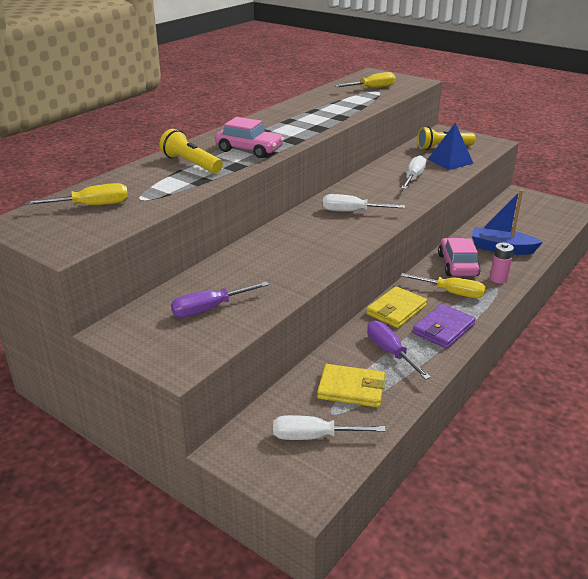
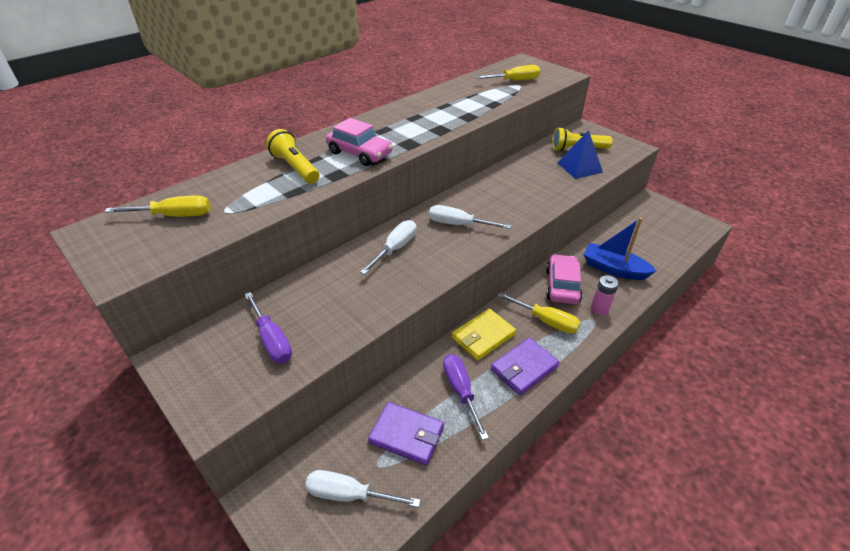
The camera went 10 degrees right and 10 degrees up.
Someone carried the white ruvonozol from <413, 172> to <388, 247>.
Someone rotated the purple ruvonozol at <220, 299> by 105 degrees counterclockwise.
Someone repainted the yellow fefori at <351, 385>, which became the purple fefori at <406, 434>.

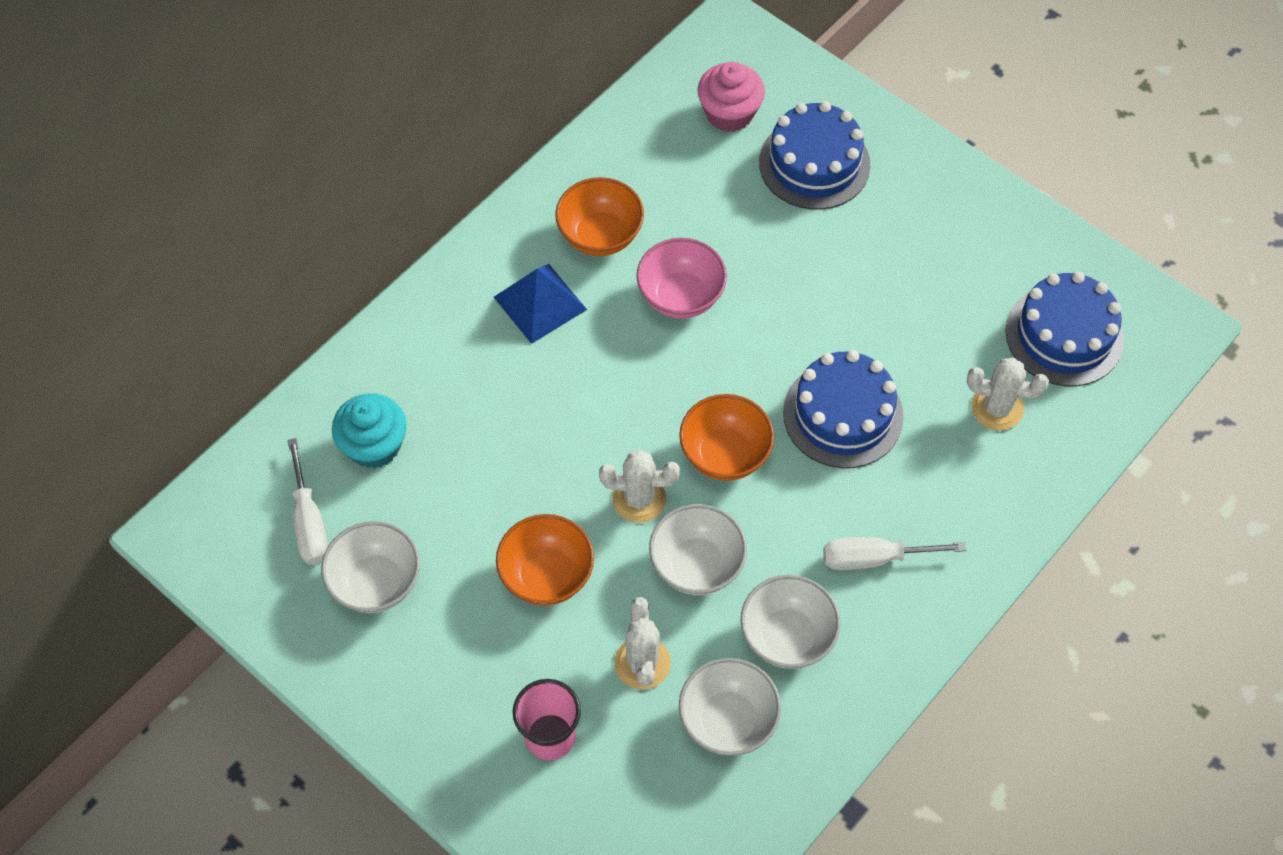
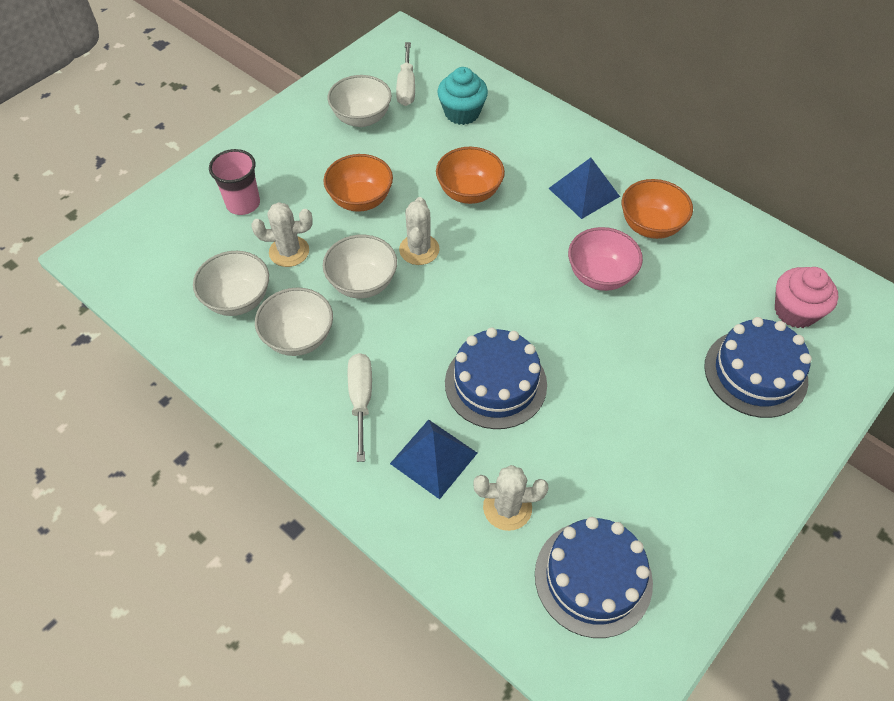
The camera went 90 degrees right and 5 degrees down.
Someone rotated the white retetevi at <1008, 394> by 75 degrees clockwise.
Someone carried the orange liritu from <726, 437> to <470, 175>.
Someone rotated the white ruvonozol at <307, 501> by 75 degrees counterclockwise.
Someone put down the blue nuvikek at <433, 459>.

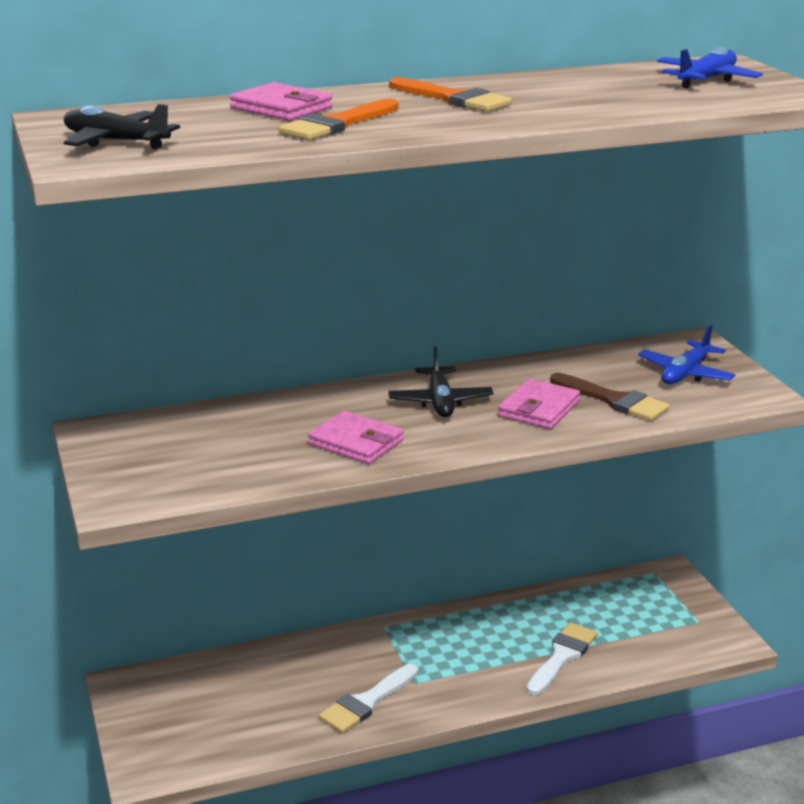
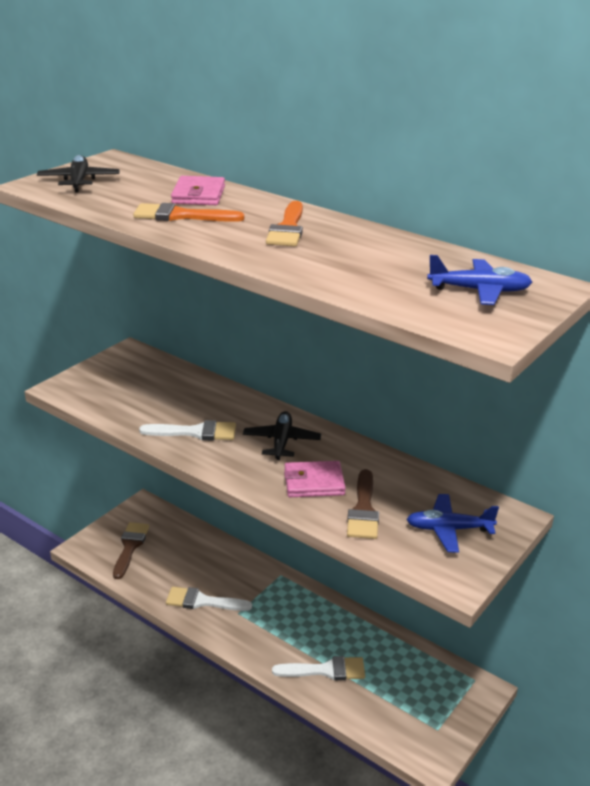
The camera went 55 degrees right and 5 degrees up.
Someone rotated the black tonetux at <440, 382> by 135 degrees clockwise.
Someone swapped the pink fefori at <355, 437> for the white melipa at <187, 430>.
Someone put down the brown melipa at <131, 550>.

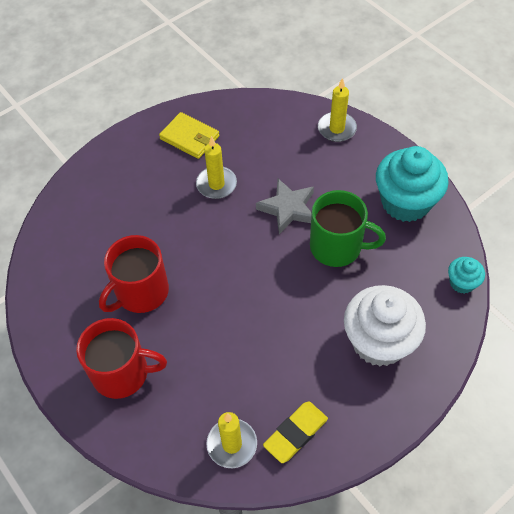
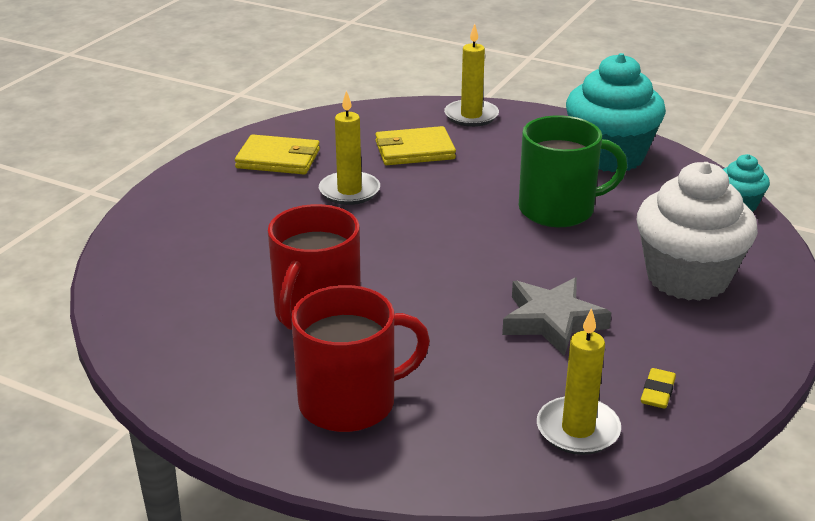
The camera went 25 degrees left and 25 degrees down.
Someone carried the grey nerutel from <285, 206> to <557, 317>.
Someone scaled the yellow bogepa at <295, 432> by 0.57.
Someone put down the yellow fefori at <415, 145>.

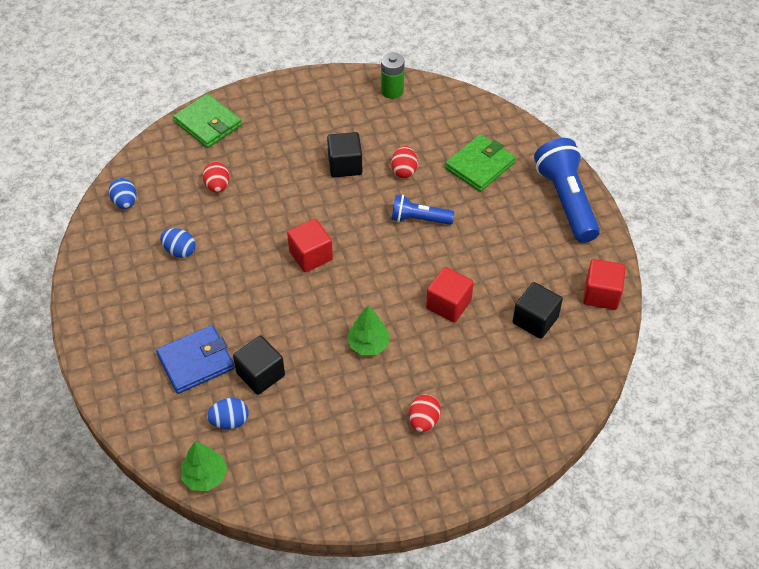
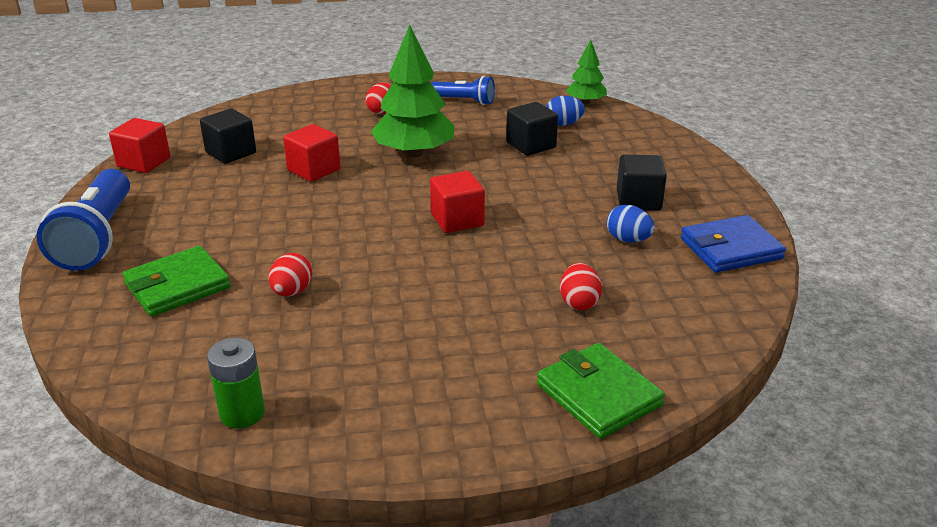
The camera went 170 degrees left and 20 degrees down.
Someone carried the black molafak from <344, 155> to <642, 182>.
Someone took away the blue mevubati at <123, 193>.
Someone carried the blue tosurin from <422, 210> to <463, 90>.
Someone scaled the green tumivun at <368, 330> by 1.81.
Someone carried the blue fefori from <195, 359> to <733, 244>.

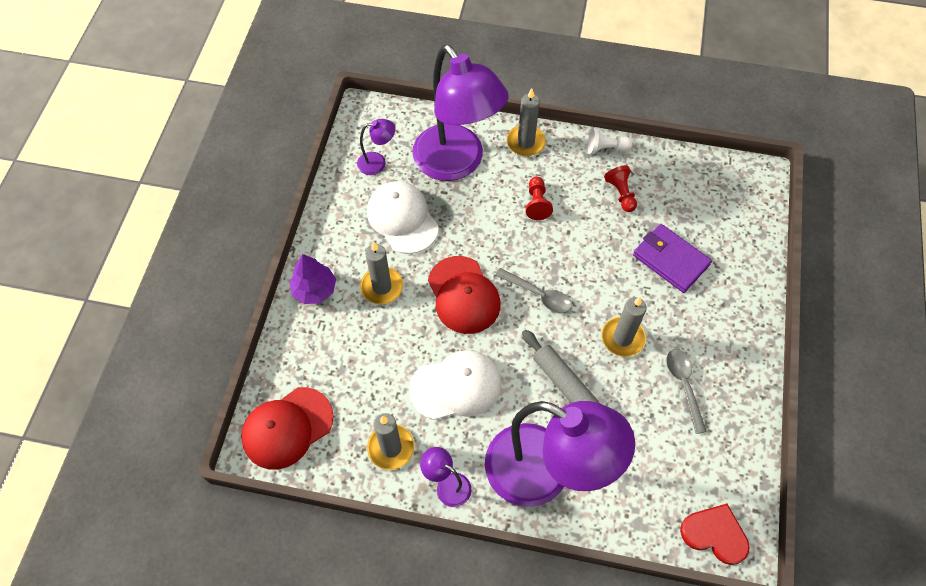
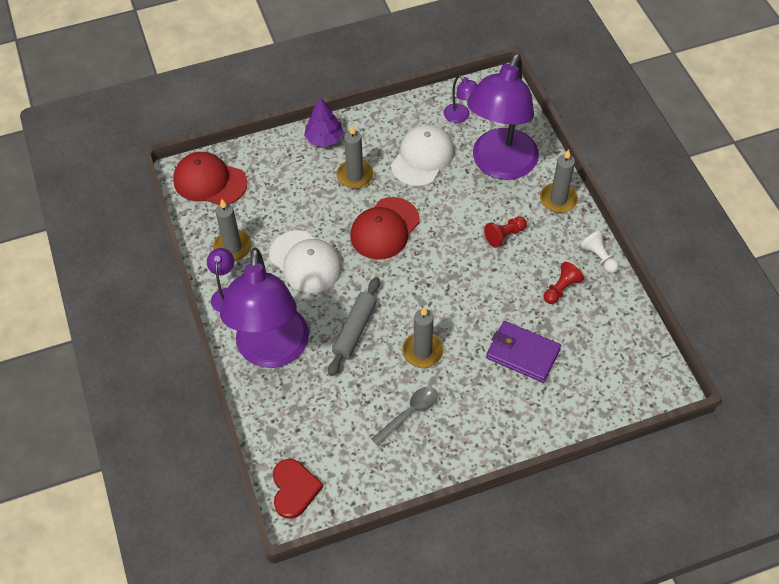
The camera went 60 degrees right and 5 degrees down.
Someone rotated the purple fefori at <672, 258> by 75 degrees counterclockwise.
Someone took away the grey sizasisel at <533, 290>.

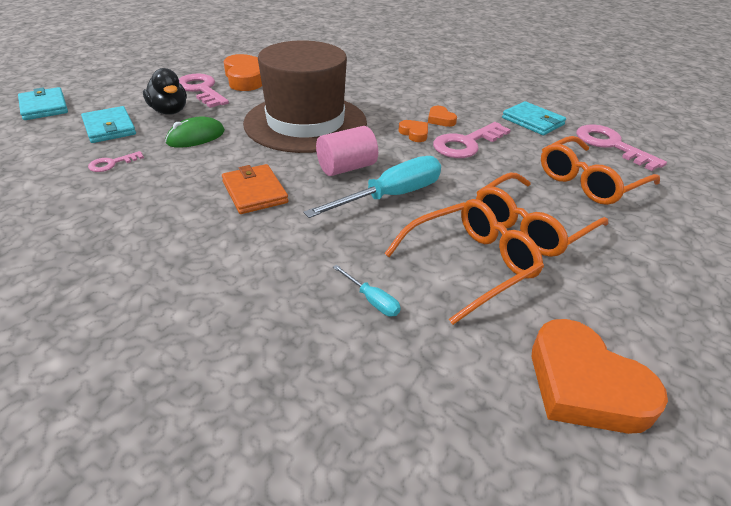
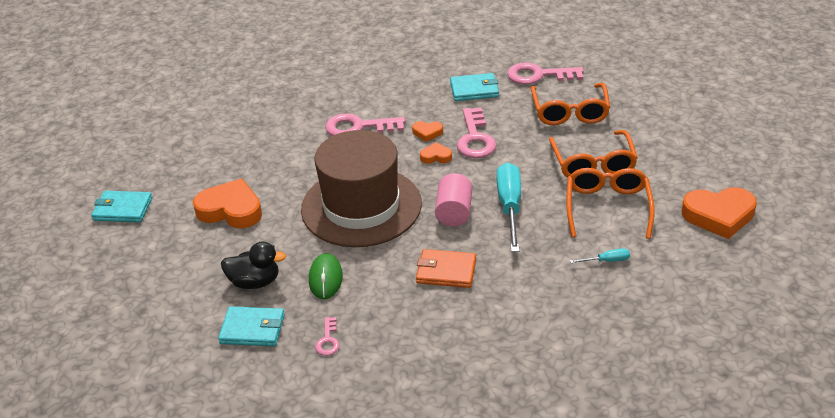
The camera went 50 degrees left and 0 degrees up.
Someone carried the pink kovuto from <204, 91> to <365, 124>.
Someone carried the turquoise fefori from <43, 103> to <121, 207>.

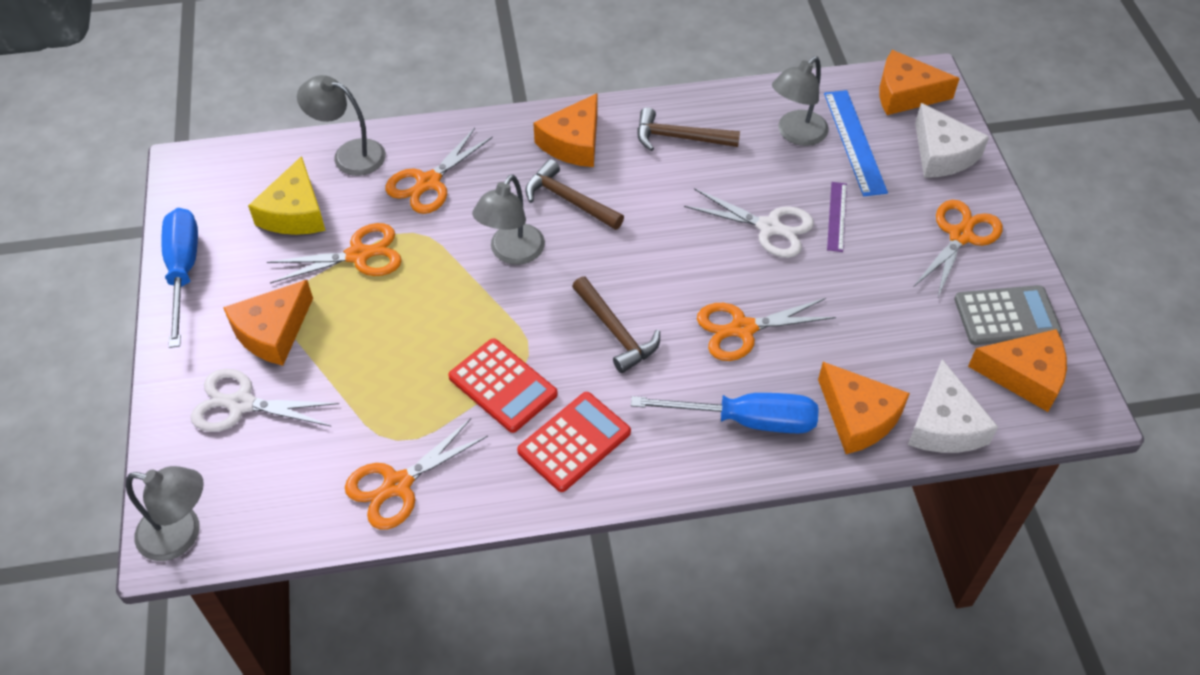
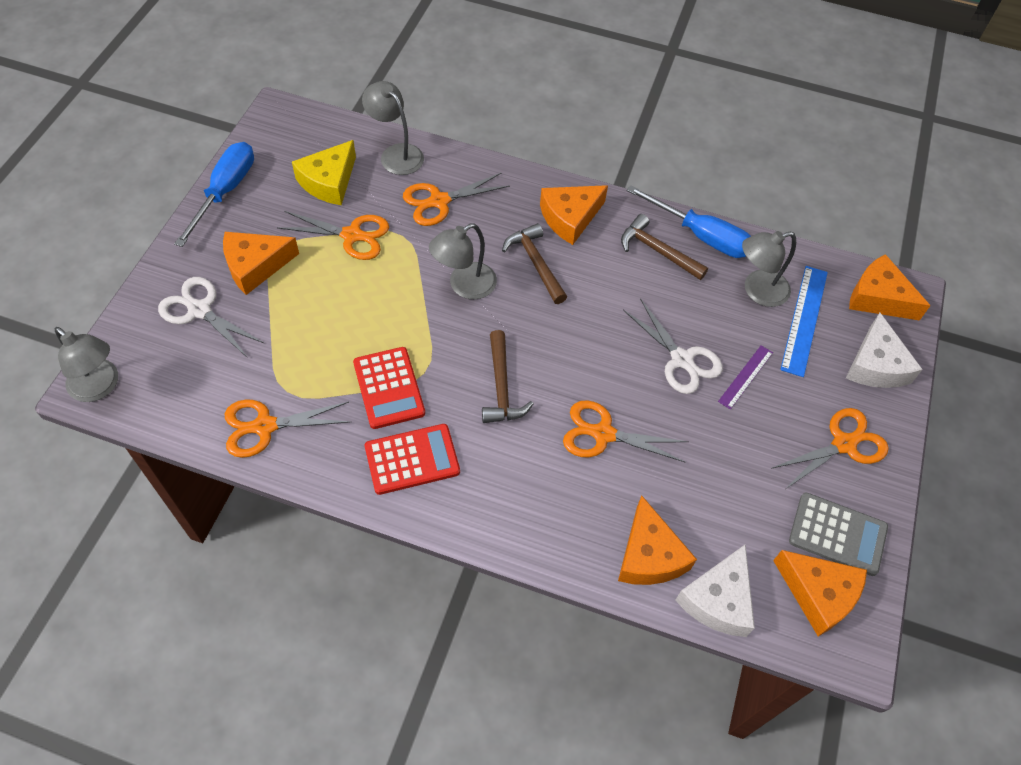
The camera went 25 degrees right and 5 degrees up.
Someone carried the blue ruvonozol from <725, 413> to <689, 221>.

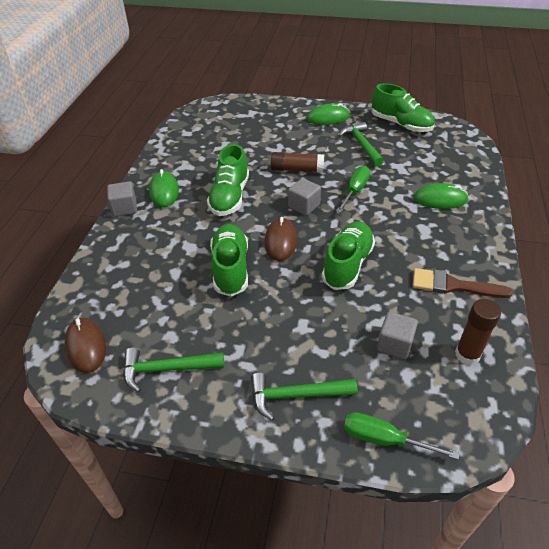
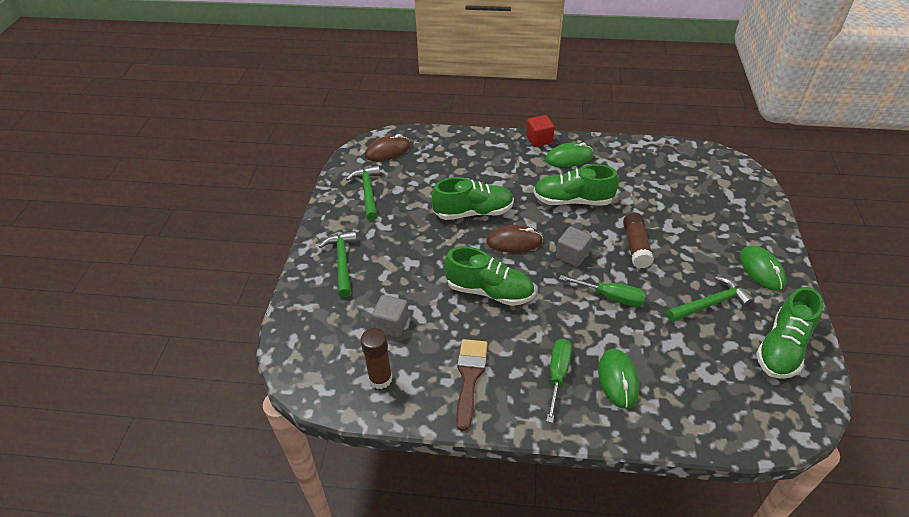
The camera went 85 degrees right and 0 degrees up.
Someone repainted the grey molafak at <122, 199>, which became the red molafak at <540, 131>.
Someone carried the green ruvonozol from <401, 436> to <559, 381>.

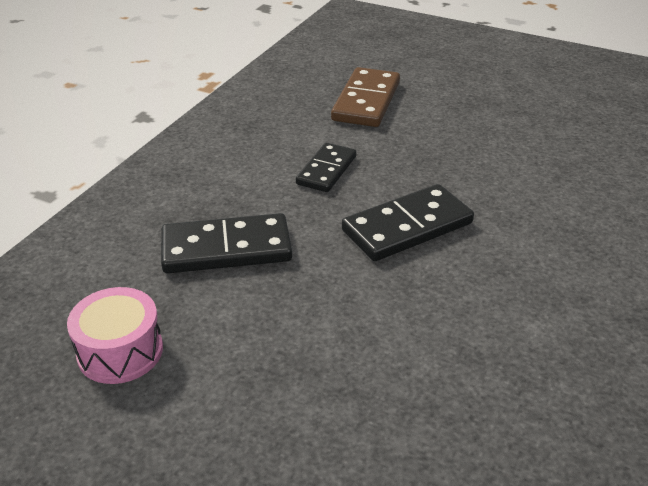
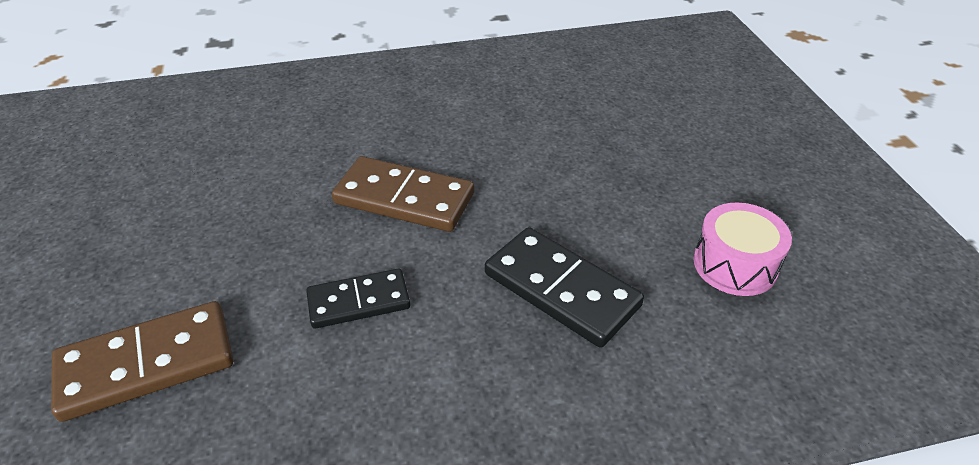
The camera went 130 degrees left and 5 degrees up.
Someone repainted the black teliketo at <408, 222>, which became the brown teliketo at <403, 194>.

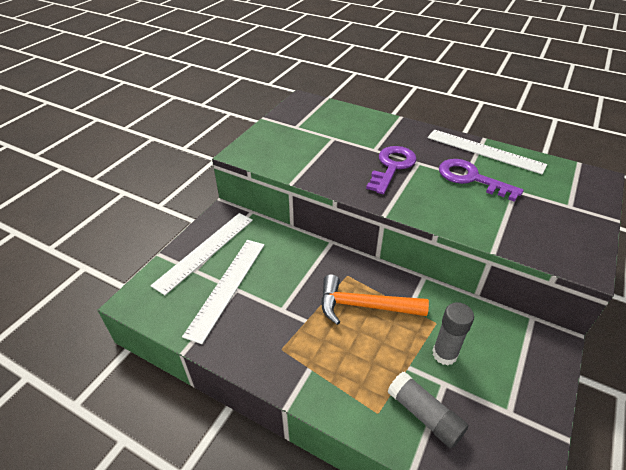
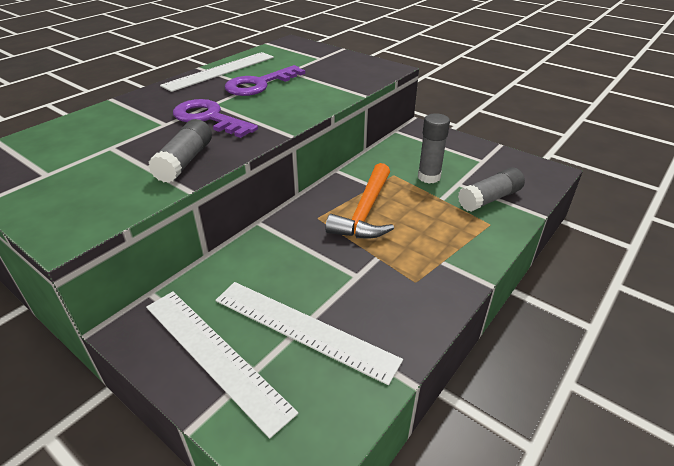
The camera went 80 degrees left and 5 degrees down.
Someone put down the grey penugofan at <180, 151>.

